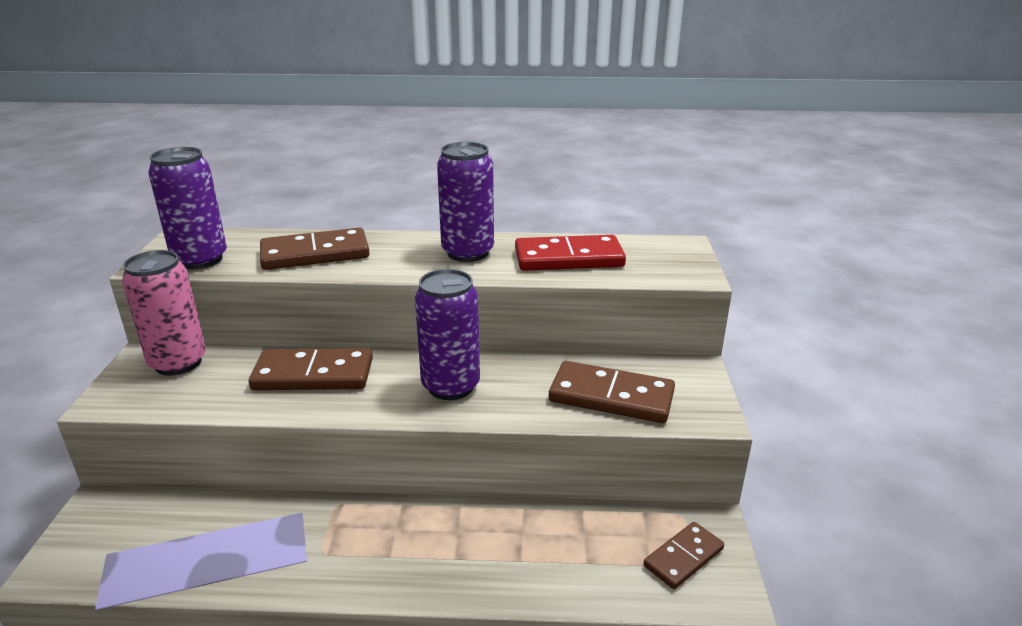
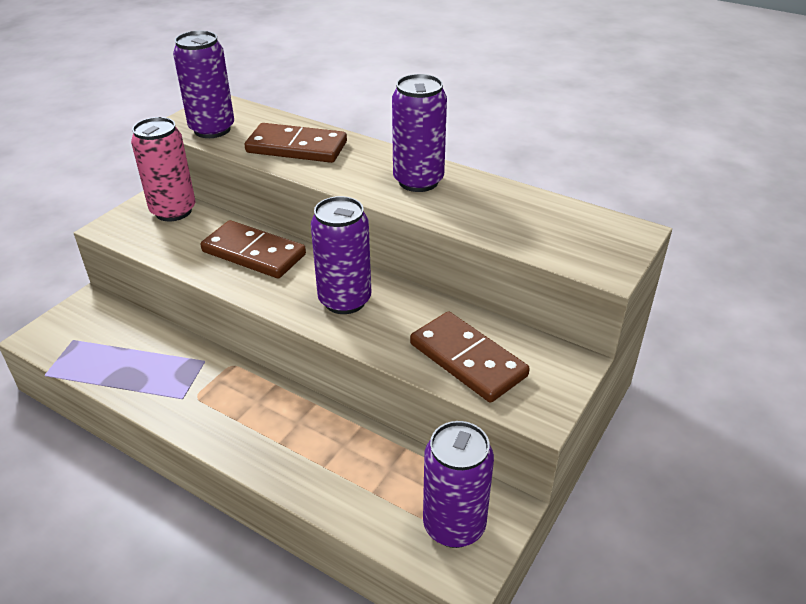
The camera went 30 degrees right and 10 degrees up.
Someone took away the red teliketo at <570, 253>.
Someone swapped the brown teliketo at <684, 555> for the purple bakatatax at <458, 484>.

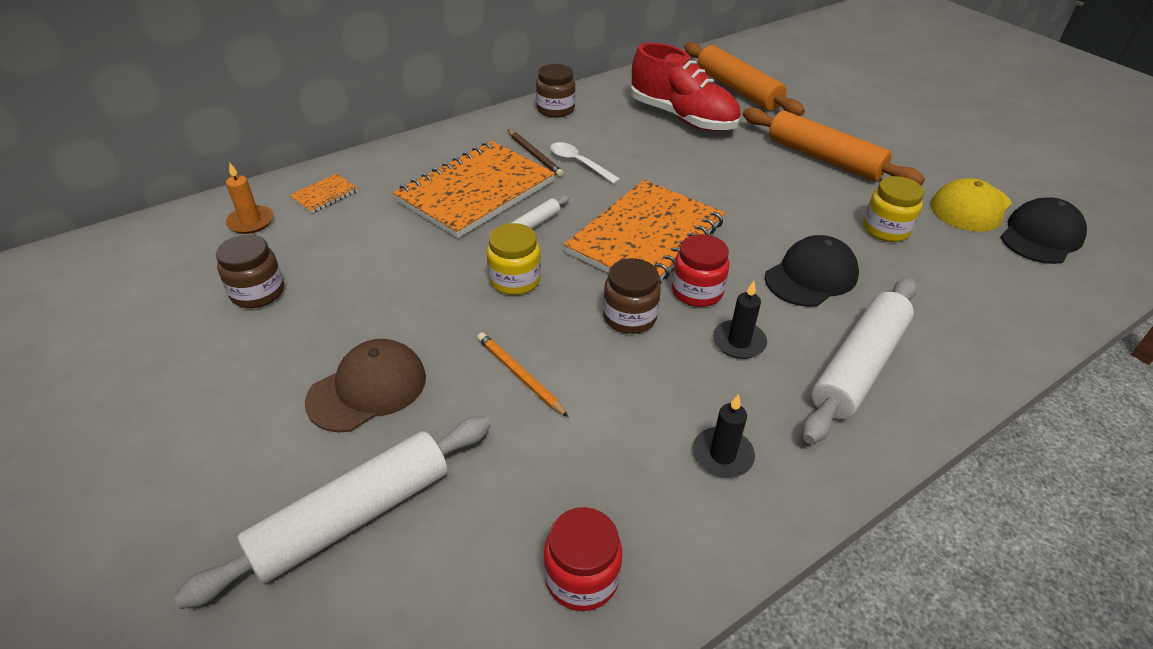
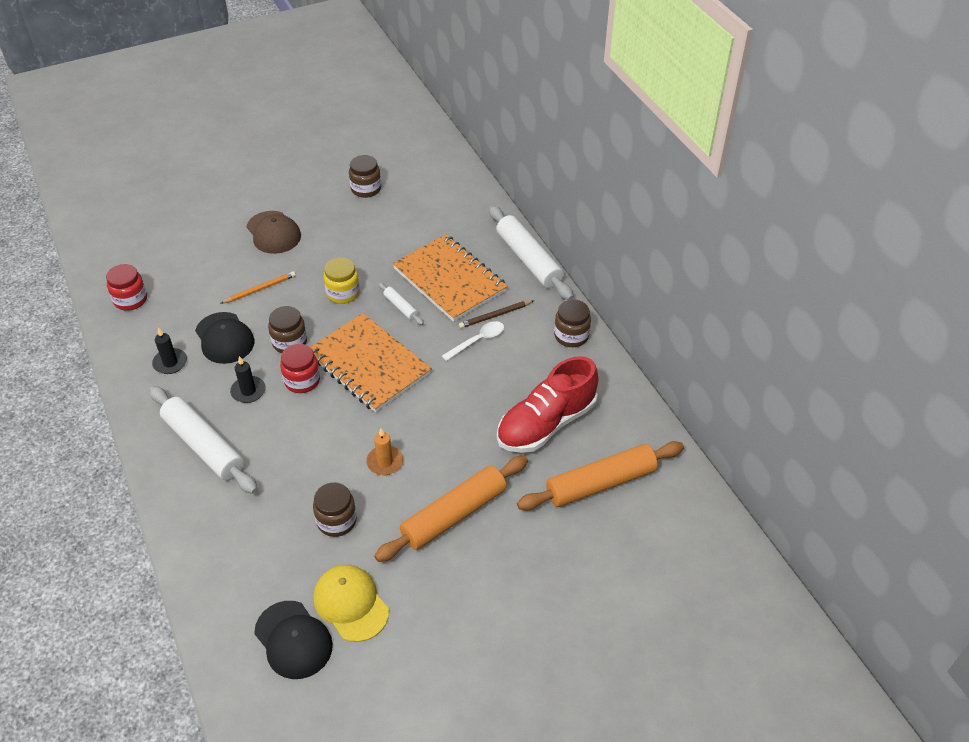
The camera went 100 degrees right and 5 degrees up.
Someone carried the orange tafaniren from <249, 198> to <384, 451>.
Someone took away the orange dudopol at <323, 193>.
Someone repainted the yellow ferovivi at <893, 209>, which became the brown ferovivi at <335, 509>.
Someone carried the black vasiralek from <812, 271> to <224, 338>.
Someone carried the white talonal from <332, 512> to <531, 253>.

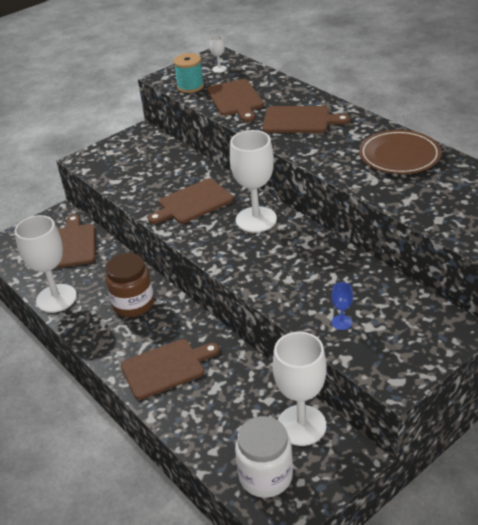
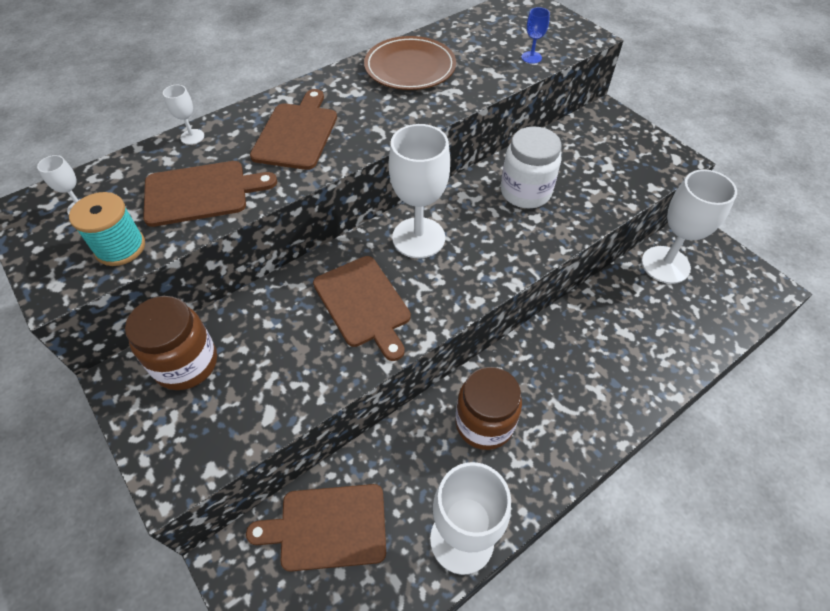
The camera went 90 degrees left and 15 degrees up.
Someone carried the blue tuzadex from <342, 306> to <535, 35>.
Someone took away the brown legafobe at <170, 369>.
Someone carried the white ferovivi from <264, 457> to <531, 167>.
Someone put down the white tuzadex at <183, 115>.
Someone put down the brown ferovivi at <171, 343>.

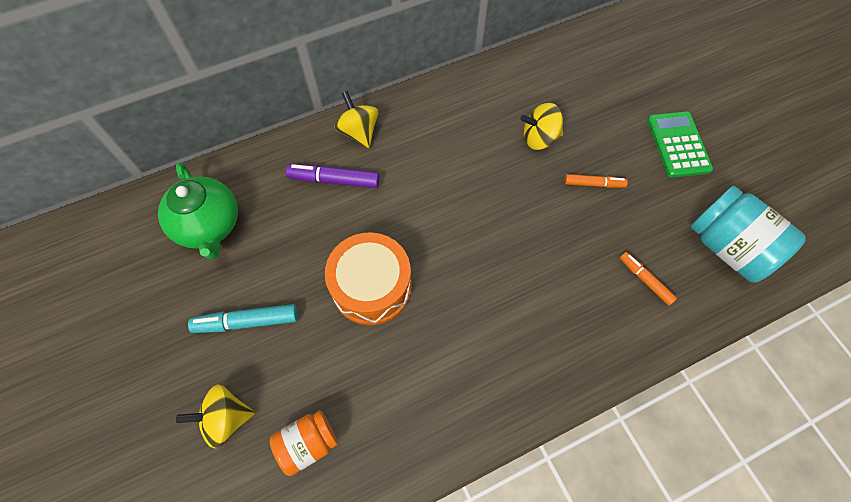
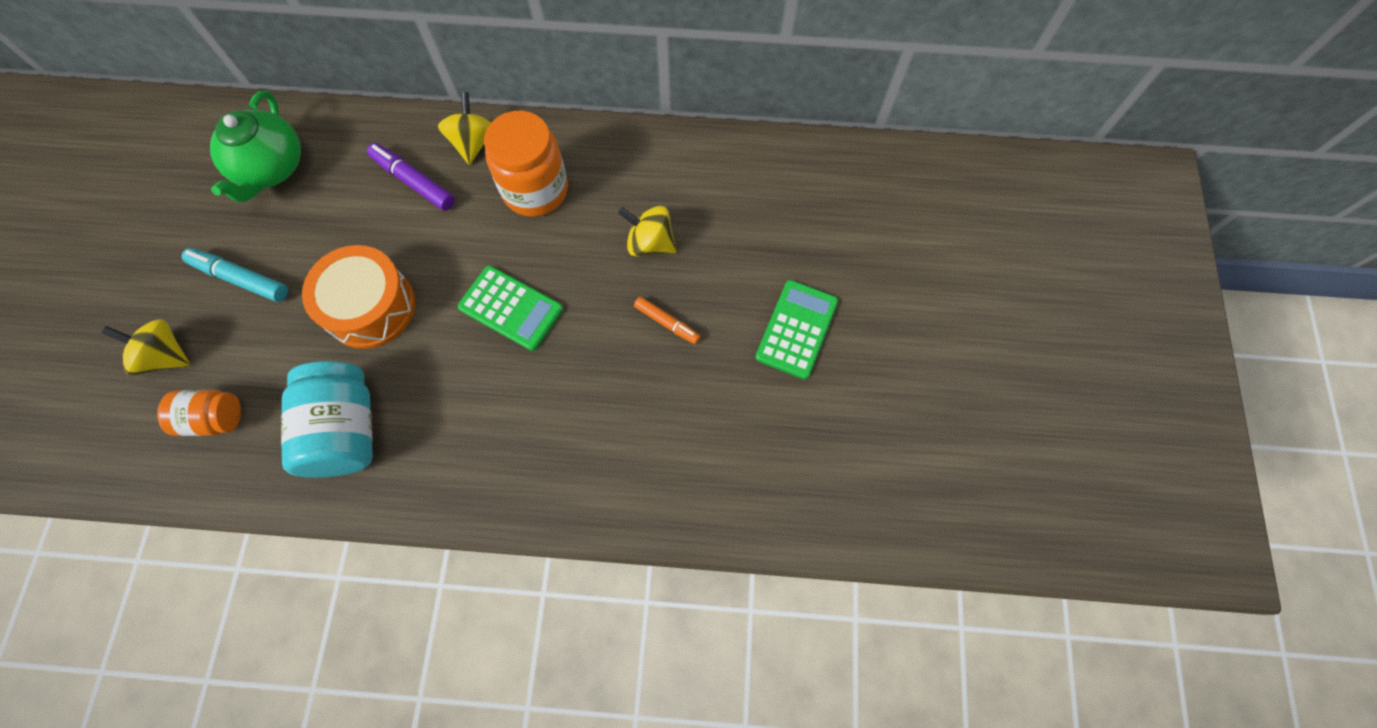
The camera went 30 degrees right and 5 degrees up.
Someone carried the turquoise ferovivi from <747, 234> to <327, 419>.
Someone took away the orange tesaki at <648, 278>.
Someone put down the orange ferovivi at <526, 164>.
Someone put down the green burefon at <510, 308>.

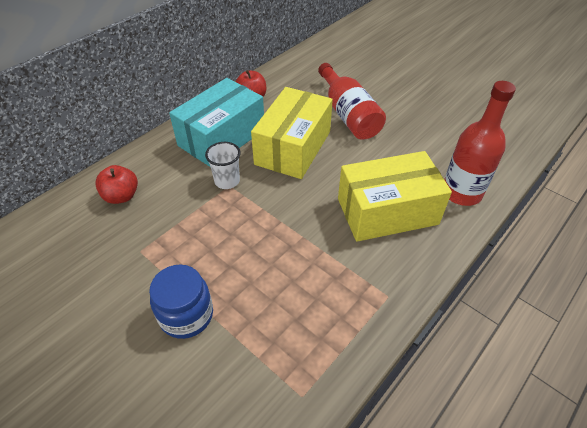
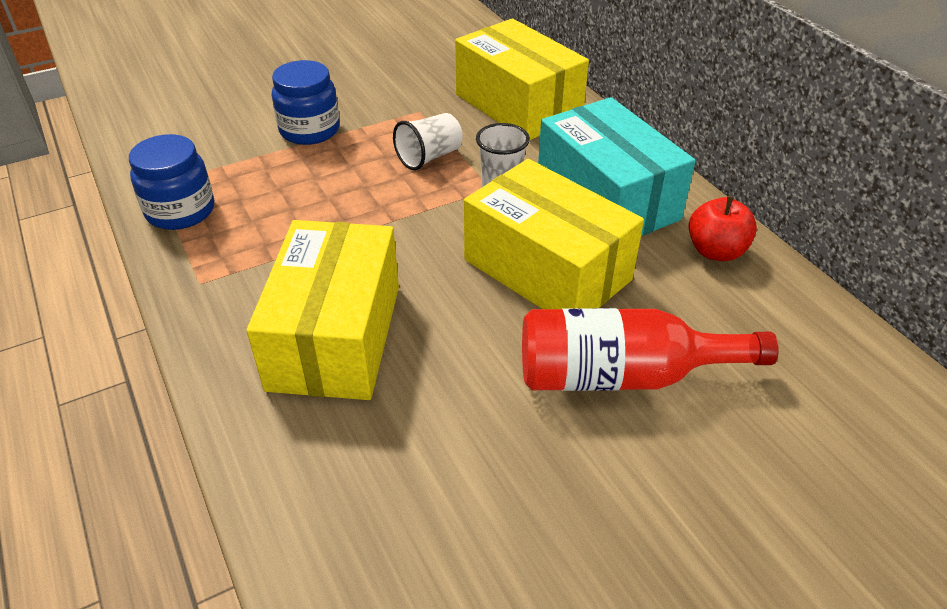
The camera went 110 degrees right and 5 degrees down.
Someone took away the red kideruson at <480, 143>.
Someone swapped the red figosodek at <116, 184> for the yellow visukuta at <522, 79>.
Someone put down the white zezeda at <428, 141>.
Someone put down the blue ferovivi at <171, 182>.

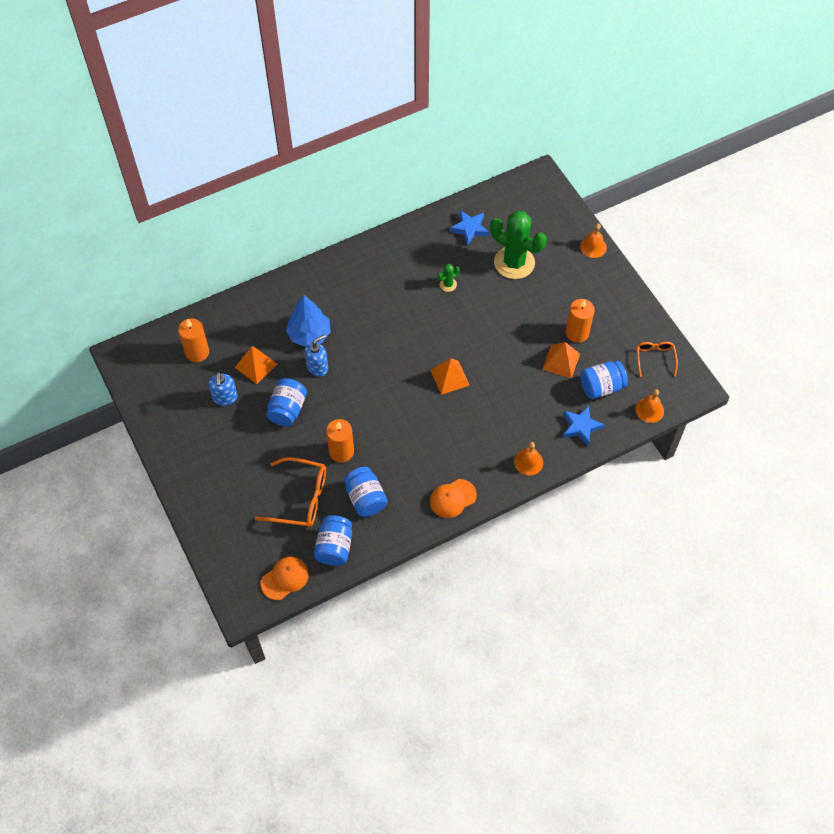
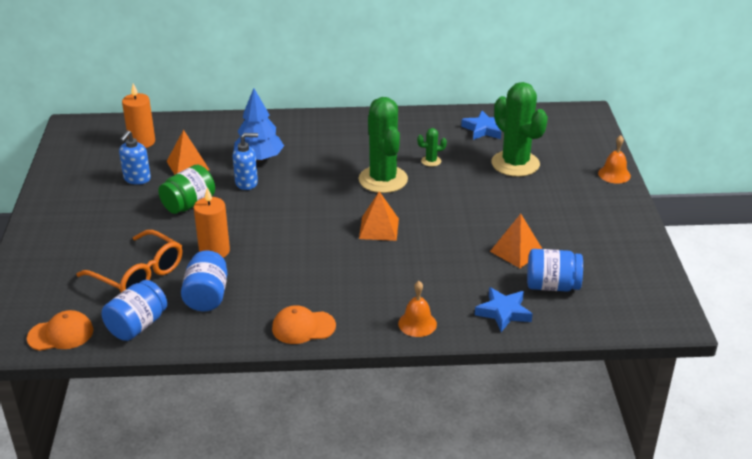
The camera went 25 degrees right and 25 degrees down.
Someone took away the orange tafaniren at <580, 321>.
Someone took away the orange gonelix at <657, 359>.
Someone repainted the blue ferovivi at <286, 402>, which became the green ferovivi at <186, 189>.
Someone took away the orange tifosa at <649, 406>.
Someone put down the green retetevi at <383, 145>.

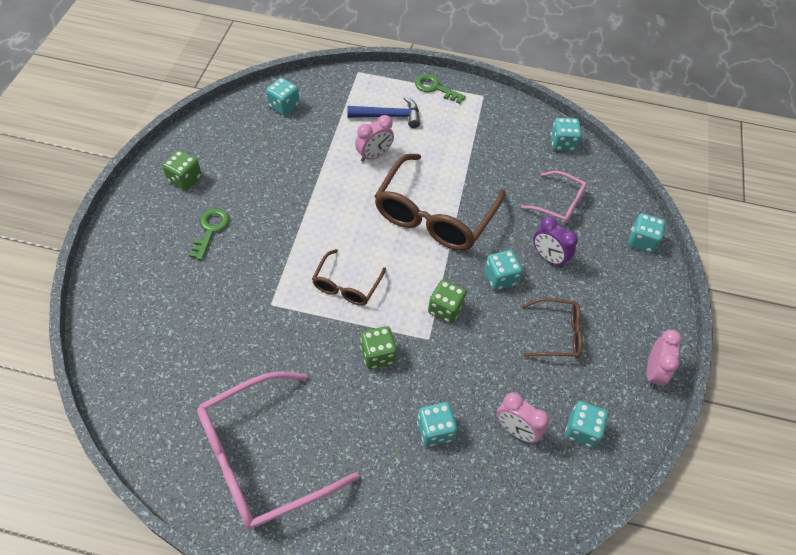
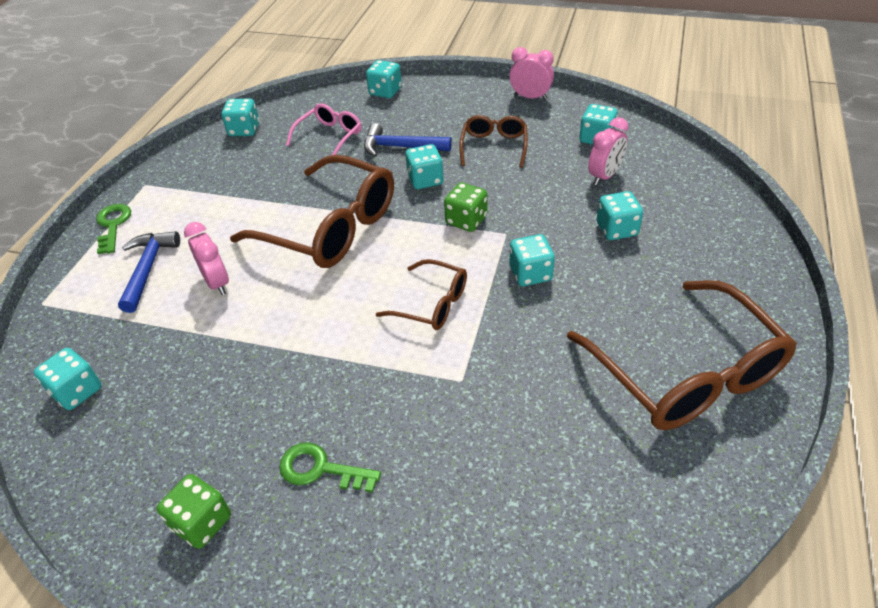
The camera went 80 degrees left and 10 degrees down.
Someone rotated the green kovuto at <440, 89> by 135 degrees clockwise.
Someone swapped the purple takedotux at <555, 242> for the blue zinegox at <408, 140>.
Someone repainted the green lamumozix at <378, 347>, which became the turquoise lamumozix at <532, 260>.
Someone repainted the pink gonelix at <278, 450>, which became the brown gonelix at <682, 355>.

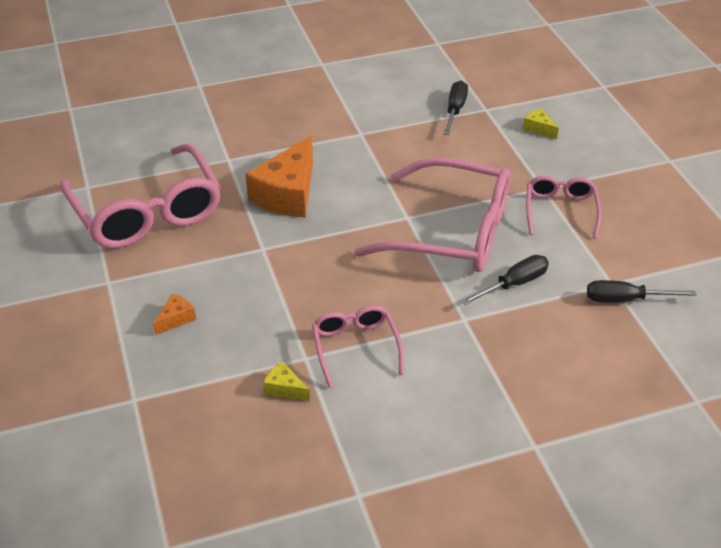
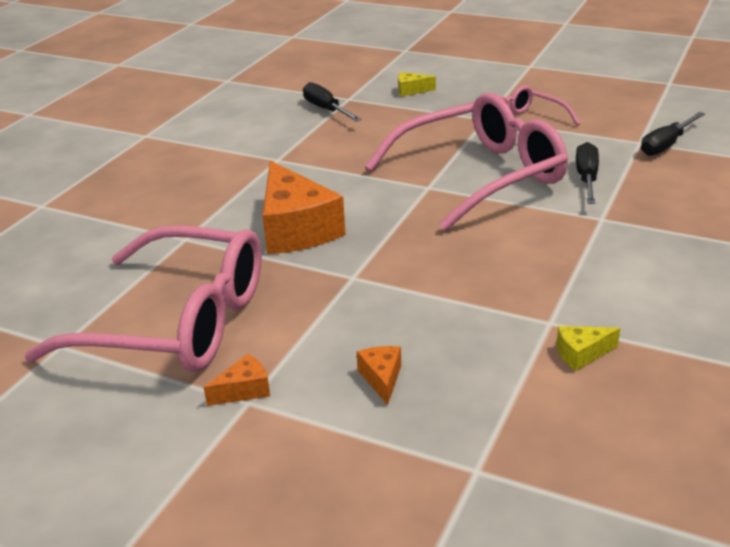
The camera went 45 degrees left and 10 degrees down.
Someone took away the pink gonelix at <358, 347>.
Someone put down the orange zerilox at <237, 380>.

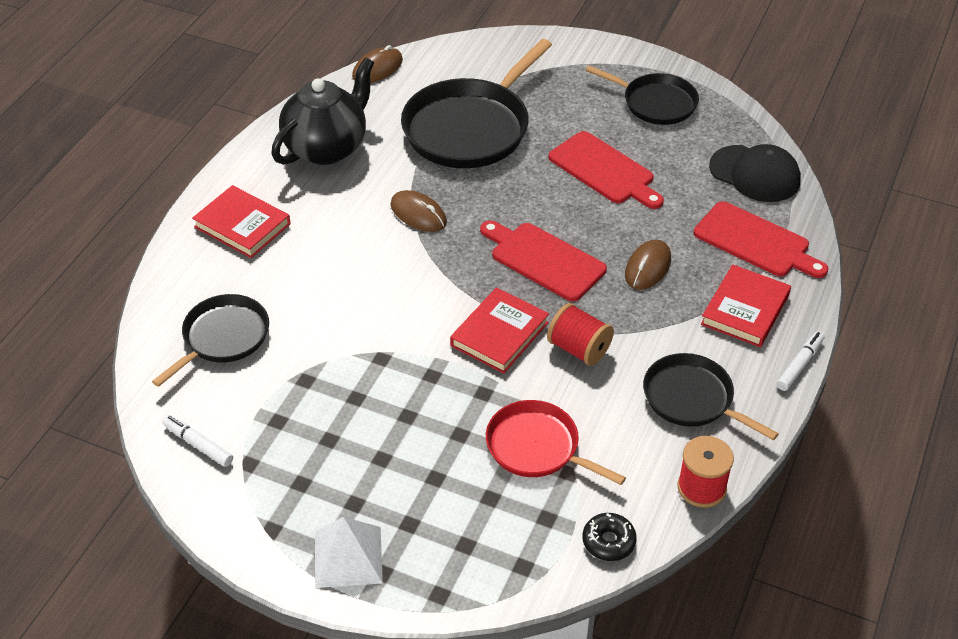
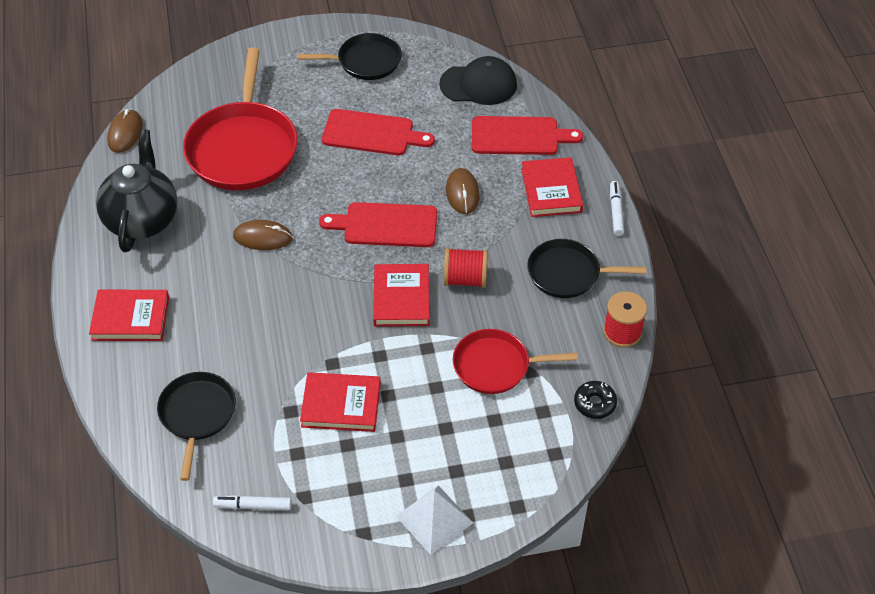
The camera went 35 degrees left and 5 degrees up.
Someone repainted the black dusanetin at <476, 103>, which became the red dusanetin at <240, 119>.
Someone put down the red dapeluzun at <340, 402>.

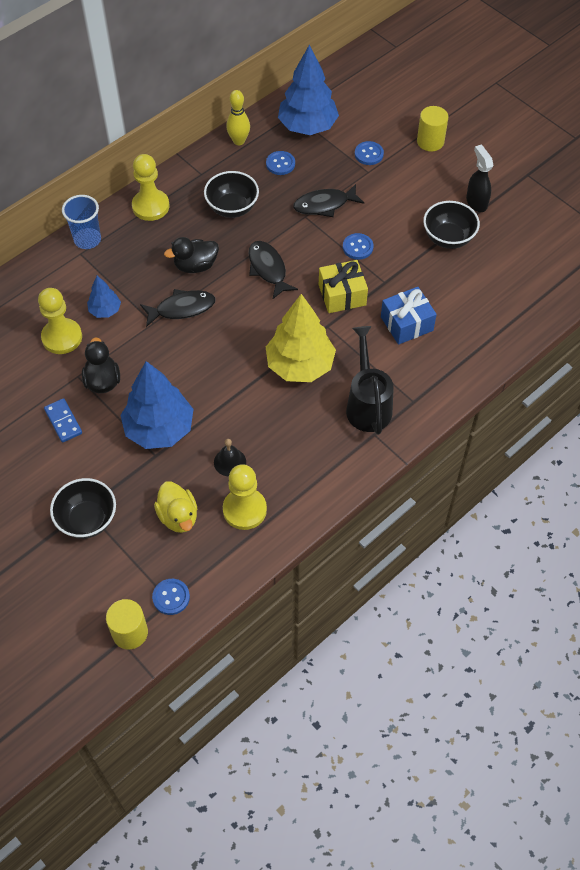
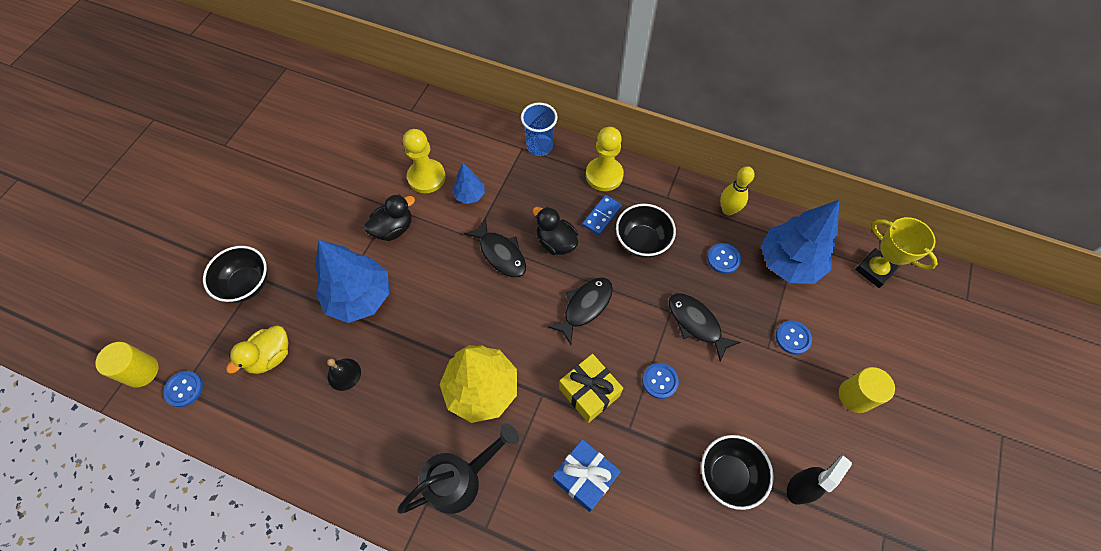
The camera went 65 degrees right and 5 degrees up.
Someone carried the blue teliketo from <63, 420> to <602, 215>.
Someone took away the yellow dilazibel at <245, 497>.
Someone put down the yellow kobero at <896, 252>.

